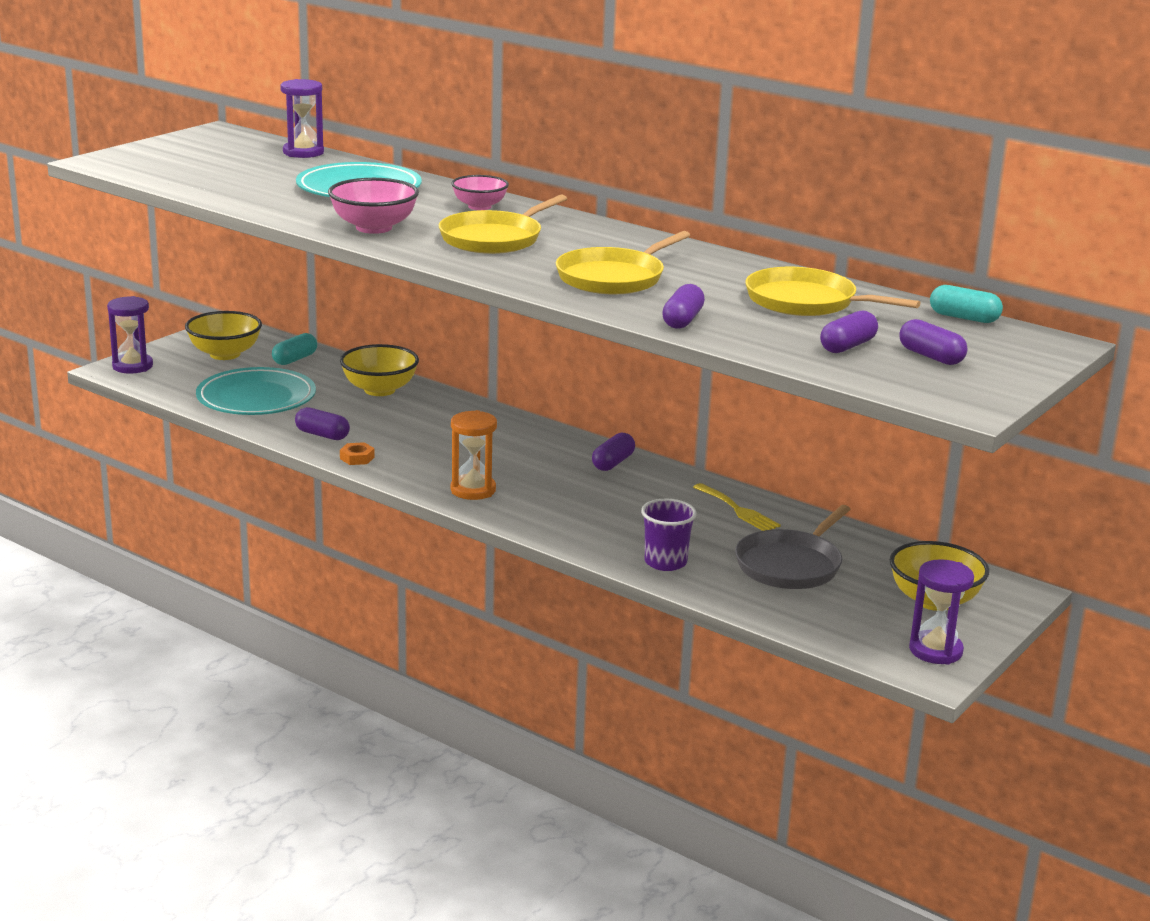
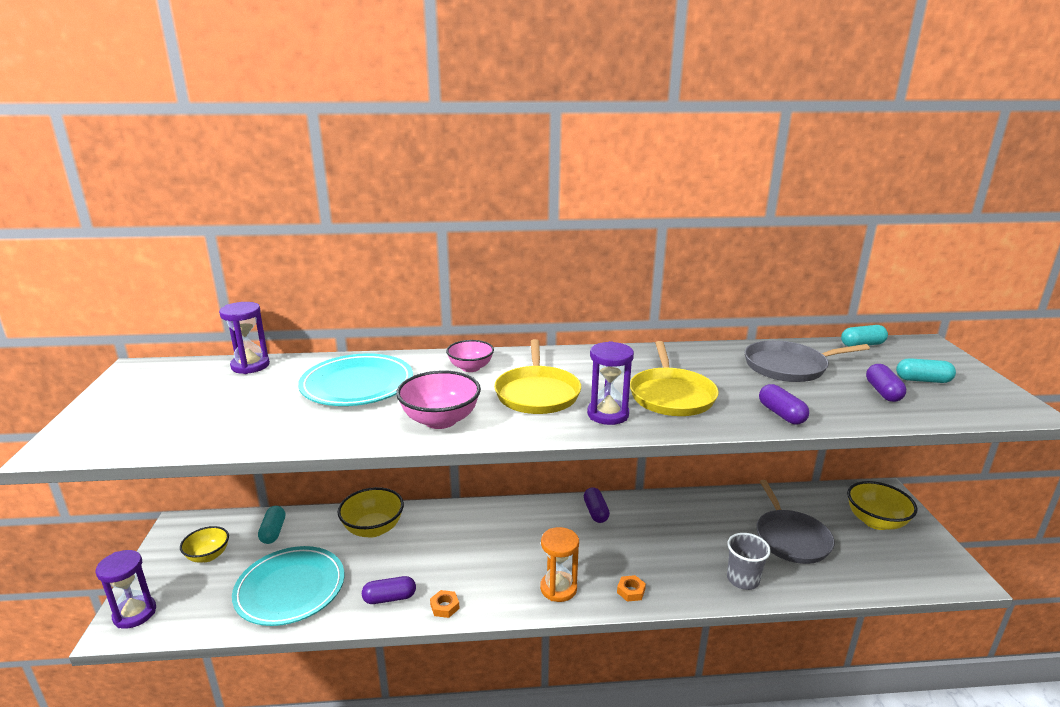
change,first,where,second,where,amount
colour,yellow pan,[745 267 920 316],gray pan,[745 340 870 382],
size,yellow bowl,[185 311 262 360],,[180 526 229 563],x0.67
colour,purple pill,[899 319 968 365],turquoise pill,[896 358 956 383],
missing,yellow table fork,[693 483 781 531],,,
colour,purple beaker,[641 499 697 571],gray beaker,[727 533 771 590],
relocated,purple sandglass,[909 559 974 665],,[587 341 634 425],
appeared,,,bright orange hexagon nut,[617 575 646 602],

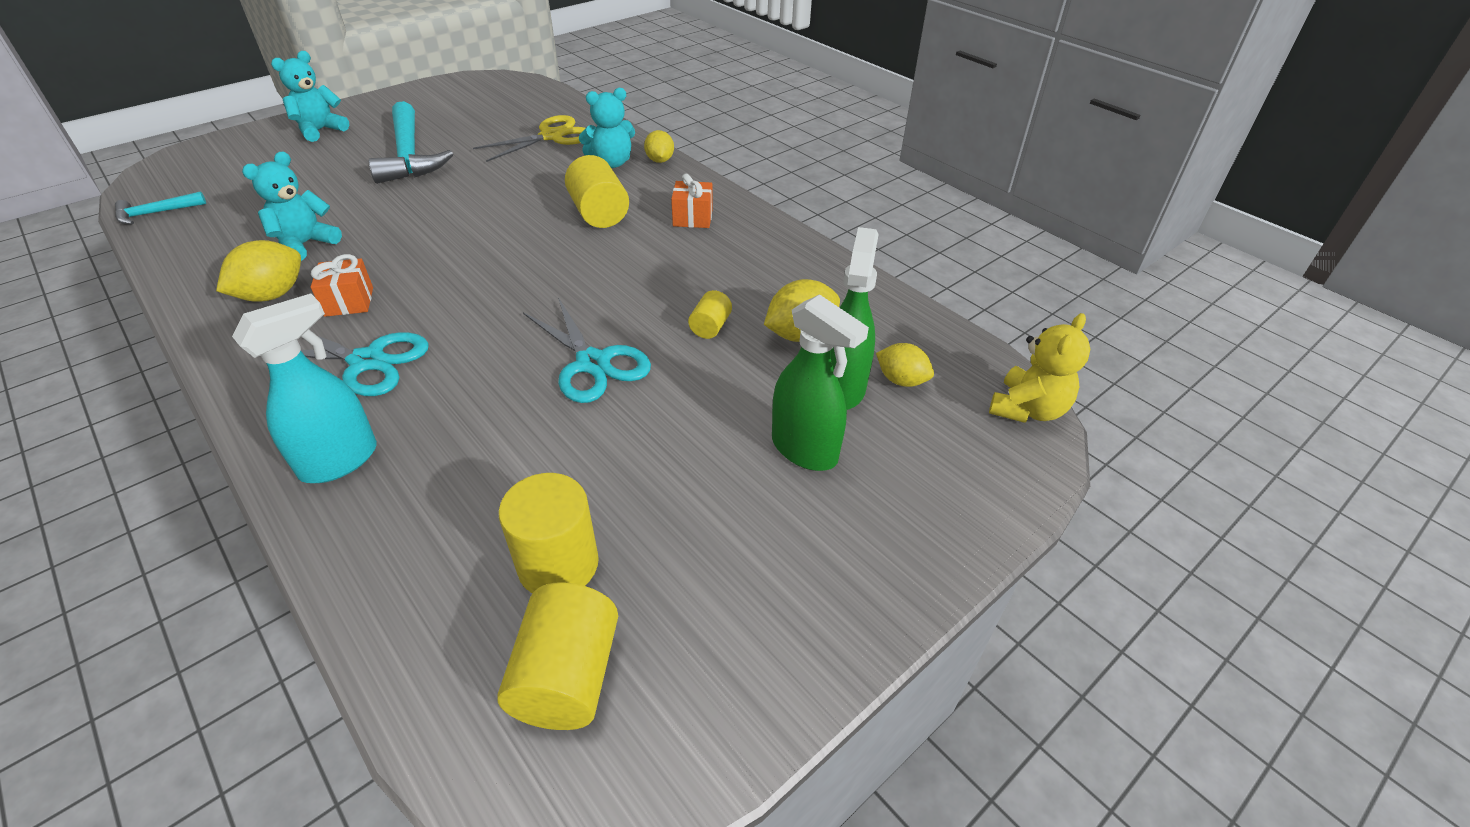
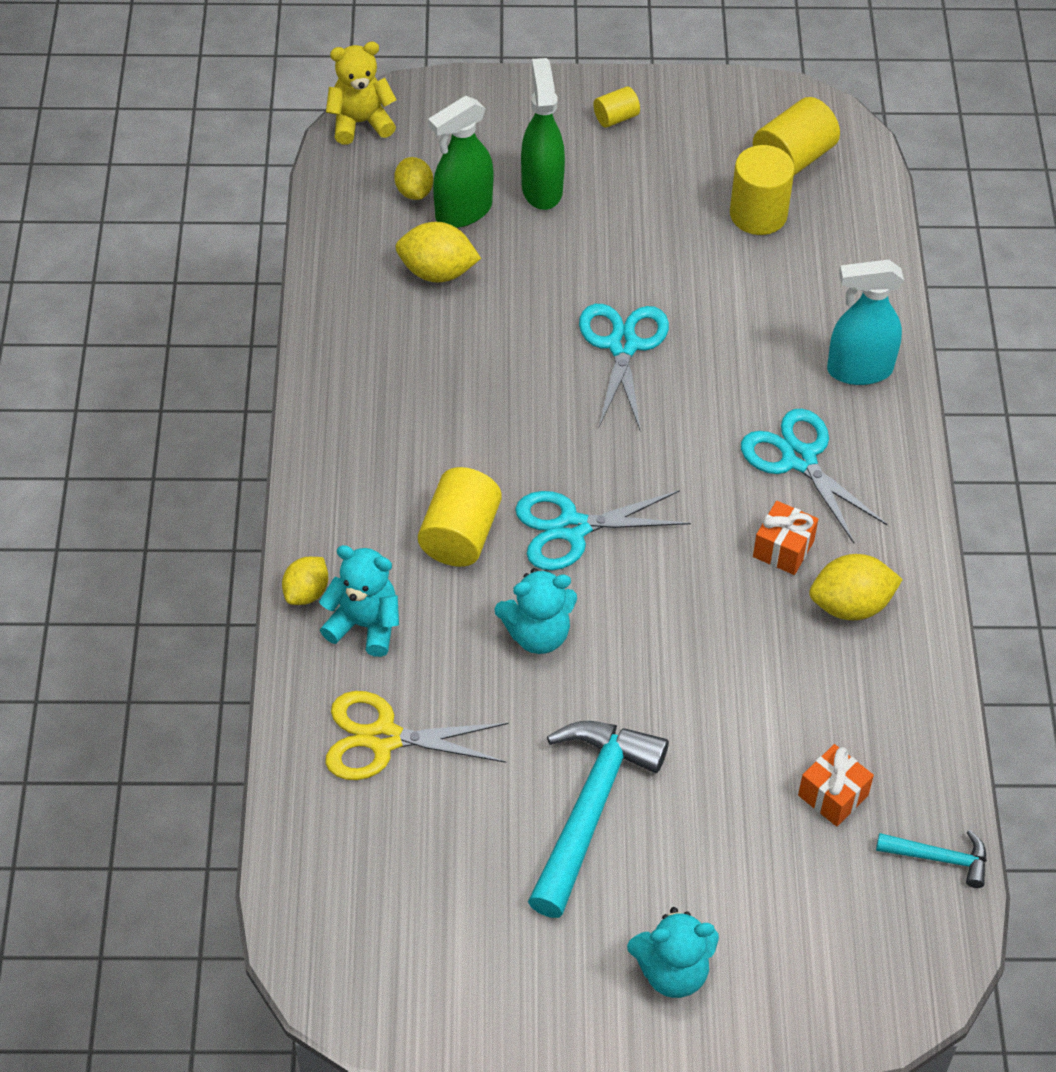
change,first,where,second,where,amount
relocated,turquoise teddy bear,[242 151 342 261],,[495 568 577 654],
relocated,bright orange wrapped gift,[671 173 713 228],,[798 744 874 827],
relocated,yellow cylinder shape,[688 290 732 339],,[593 86 640 128],
appeared,,,turquoise pair of scissors,[515 490 691 570],

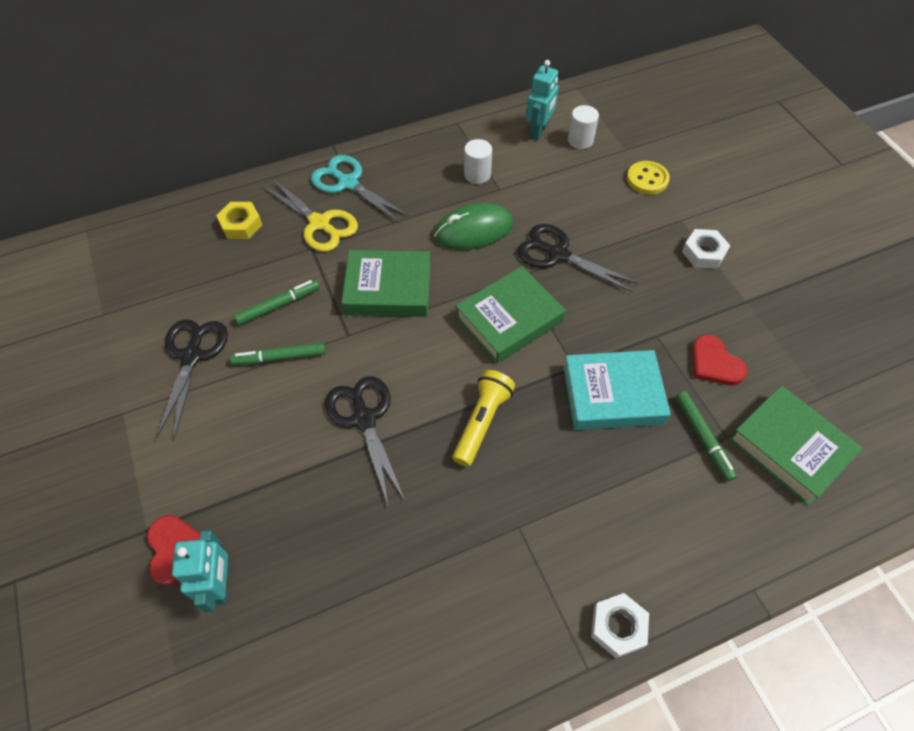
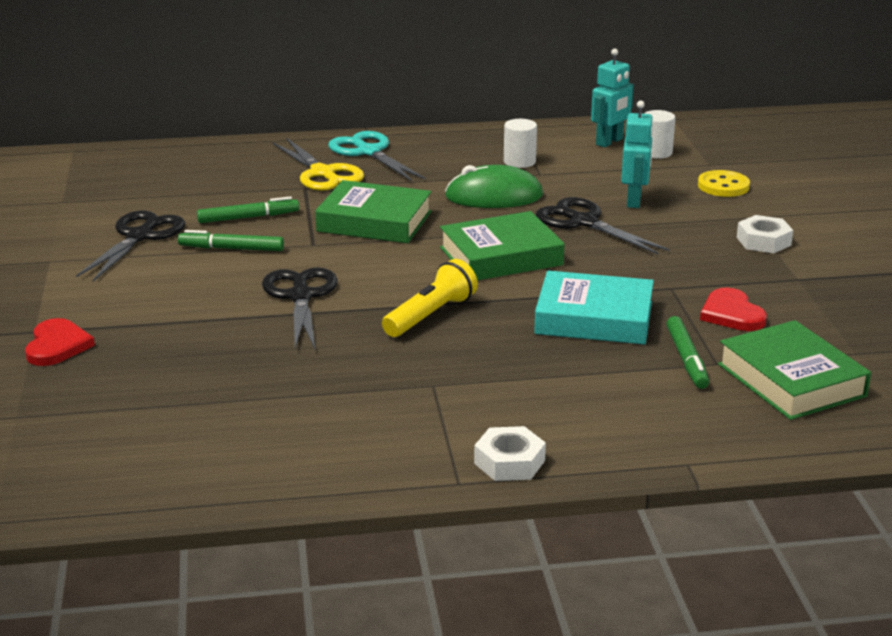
change,first,where,second,where,amount
missing,yellow hexagon nut,[216 202 262 239],,,
relocated,turquoise robot figure,[172 530 229 612],,[621 101 654 208],

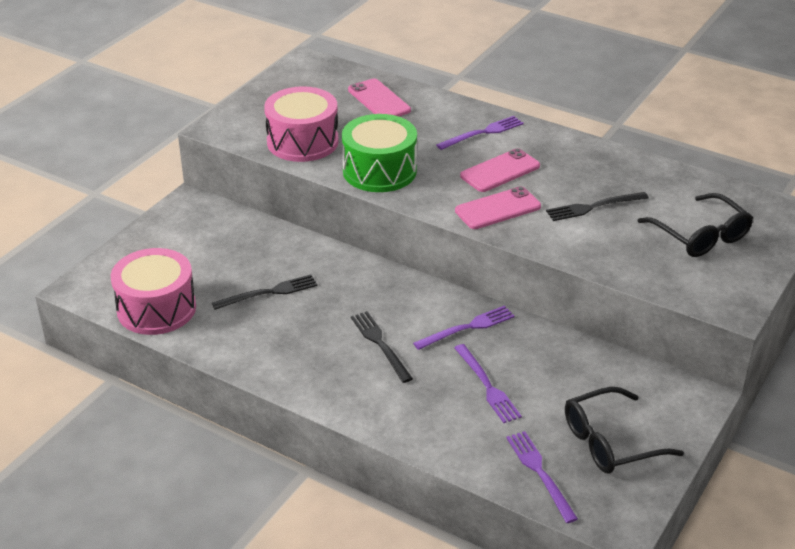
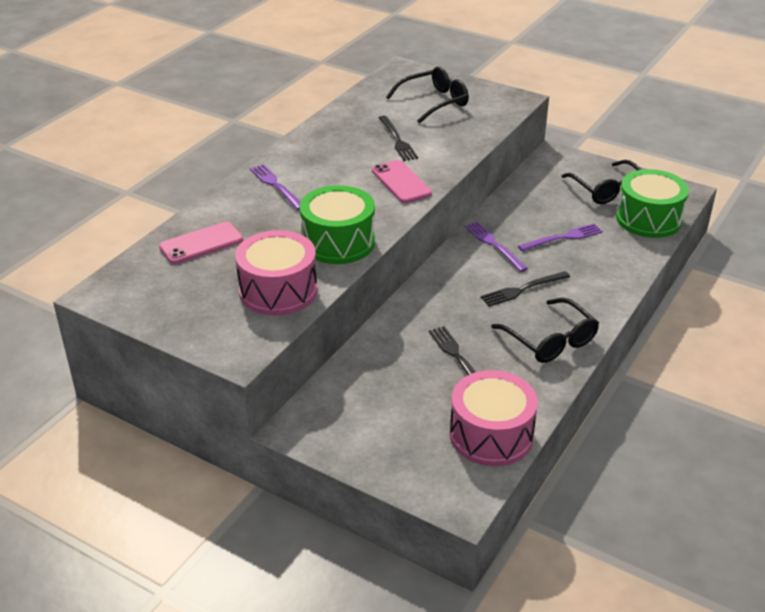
change,first,where,second,where,amount
missing,rose-pink mobile phone,[460 148 540 192],,,
exchanged,purple table fork,[506 431 578 523],green snare drum,[616 169 689 238],
appeared,,,black spectacles,[491 298 599 363],

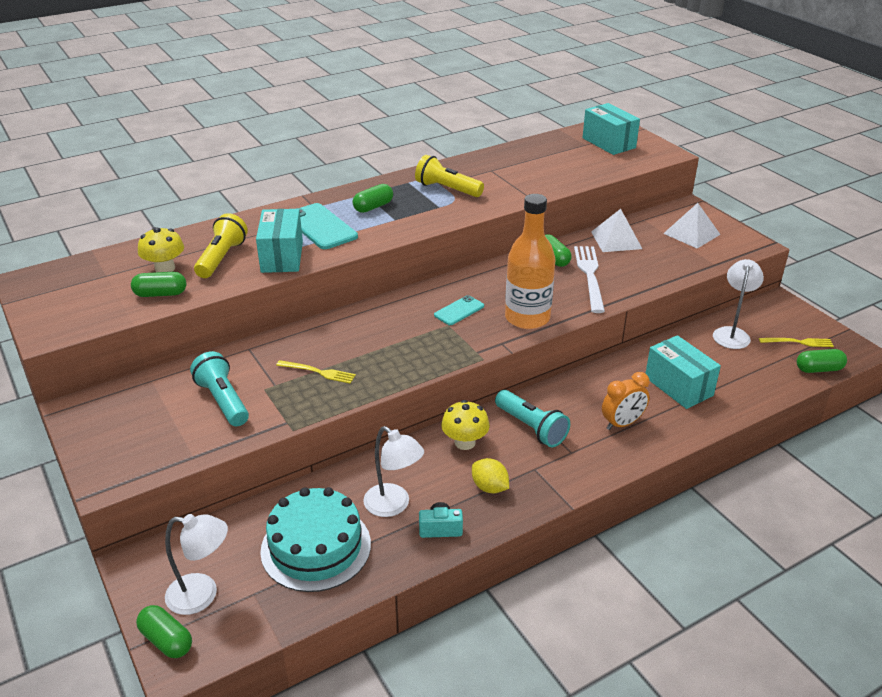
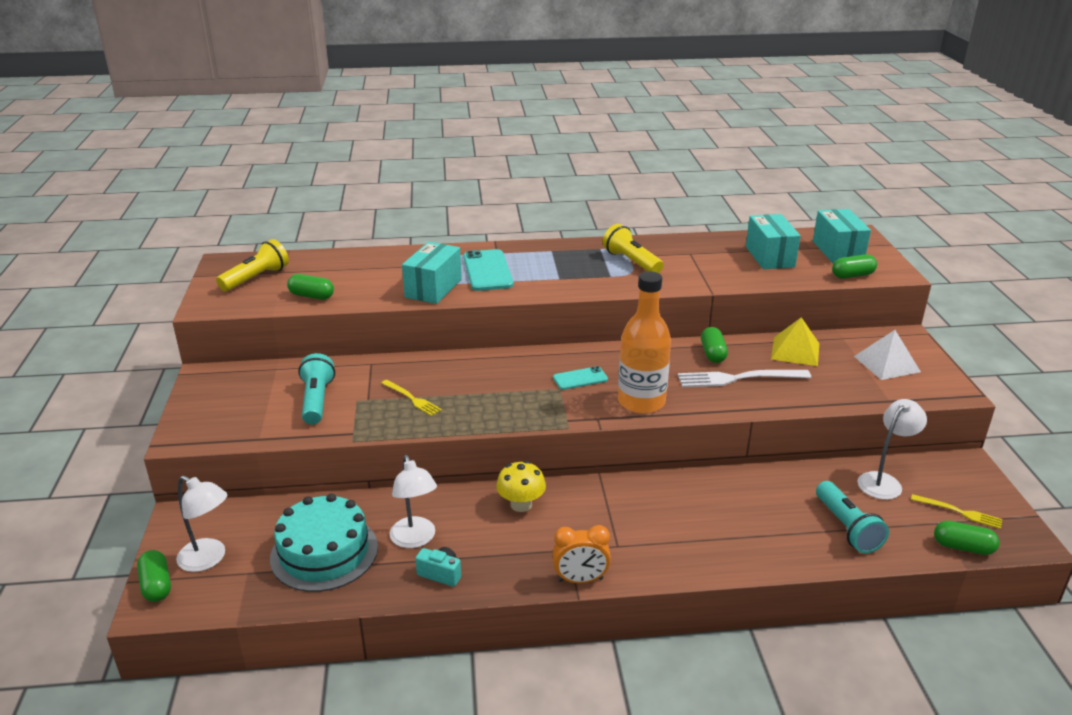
change,first,where,second,where,amount
relocated,green pill,[352 184 393 213],,[832 254 877 279],
colour,pure white pyramid,[591 209 642 252],yellow pyramid,[771 317 819 366],
relocated,yellow torch,[194 213 248 278],,[216 239 289 291],
missing,yellow mushroom,[138 227 184 272],,,
spun,pure white table fork,[574 246 605 313],,[678 370 811 387],120 degrees counterclockwise
relocated,turquoise parcel,[645 335 721 409],,[746 214 801 269],
relocated,bright orange alarm clock,[602 372 650 430],,[552 525 611 583],
relocated,turquoise torch,[495 390 570 447],,[816 481 889 554],
missing,yellow citrus fruit,[472 458 509 493],,,

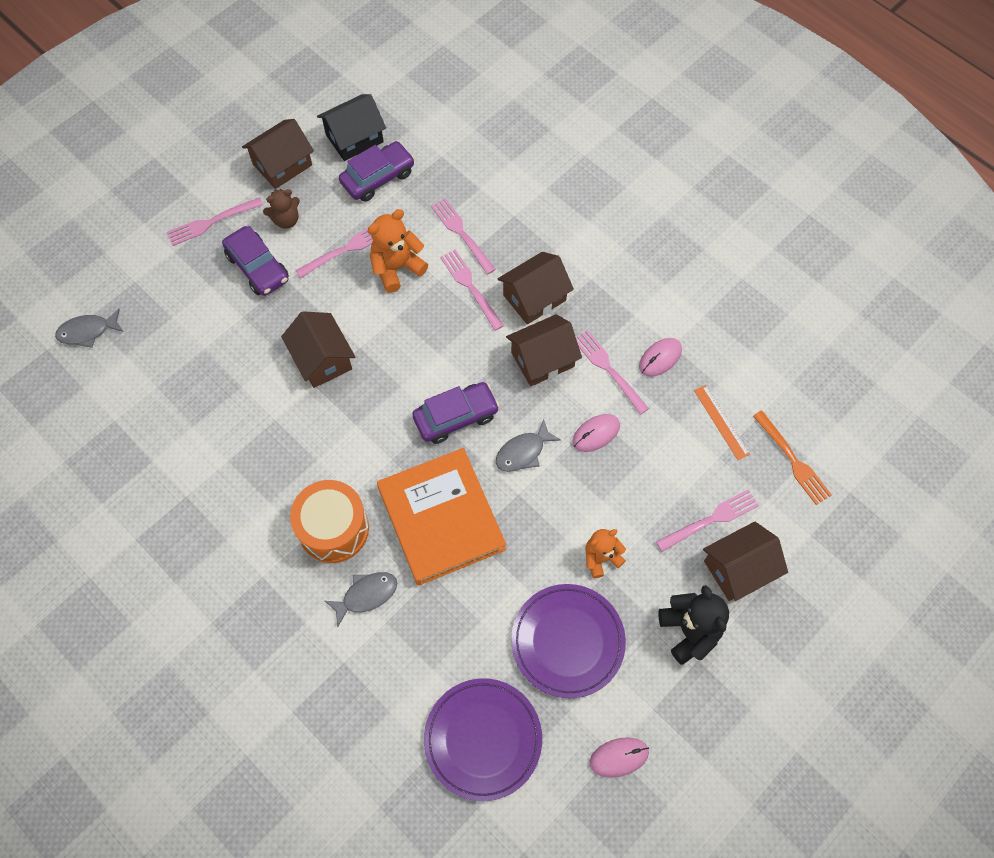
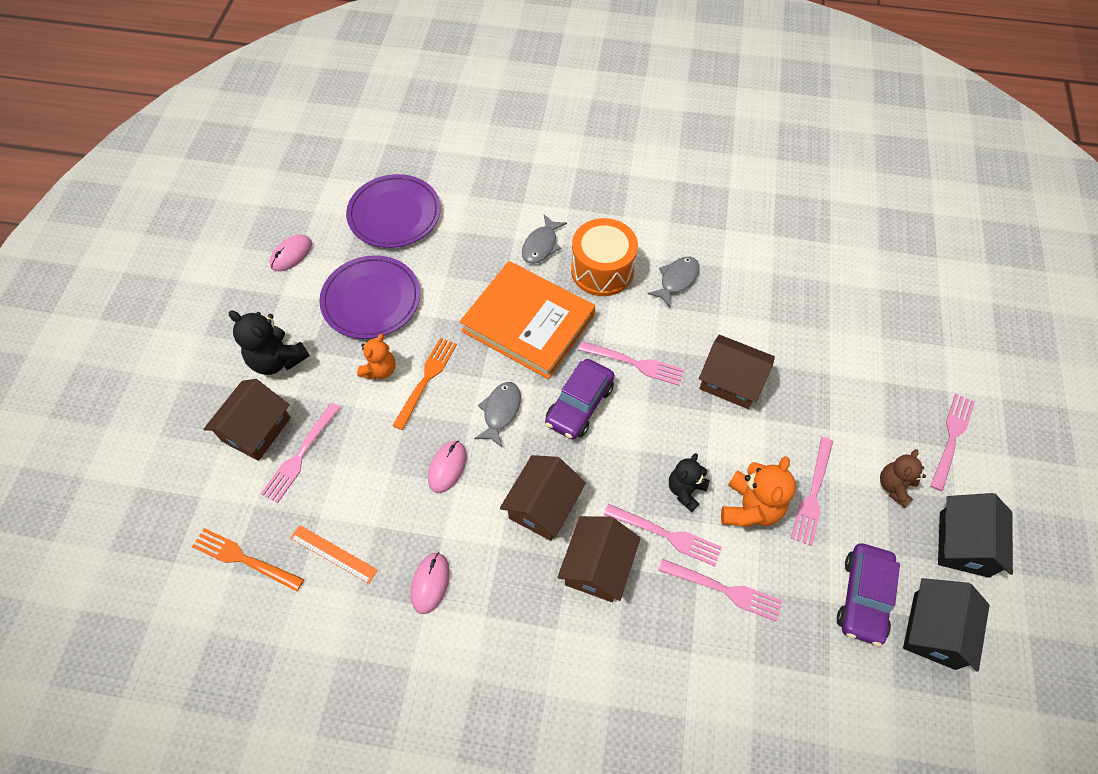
change,first,where,second,where,amount
colour,russet toy house,[242 119 314 189],black toy house,[938 493 1013 578],
missing,purple automobile,[222 226 289 296],,,
relocated,gray fish,[55 309 124 348],,[648 257 700 308],
relocated,rose-pink table fork,[576 330 649 415],,[578 341 684 386],
appeared,,,bright orange table fork,[392 338 457 430],
appeared,,,black teddy bear,[669 453 709 512],

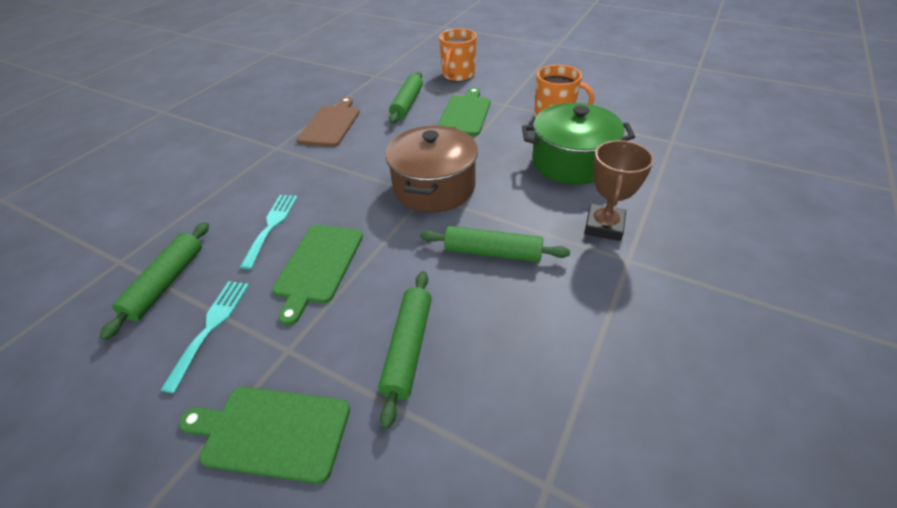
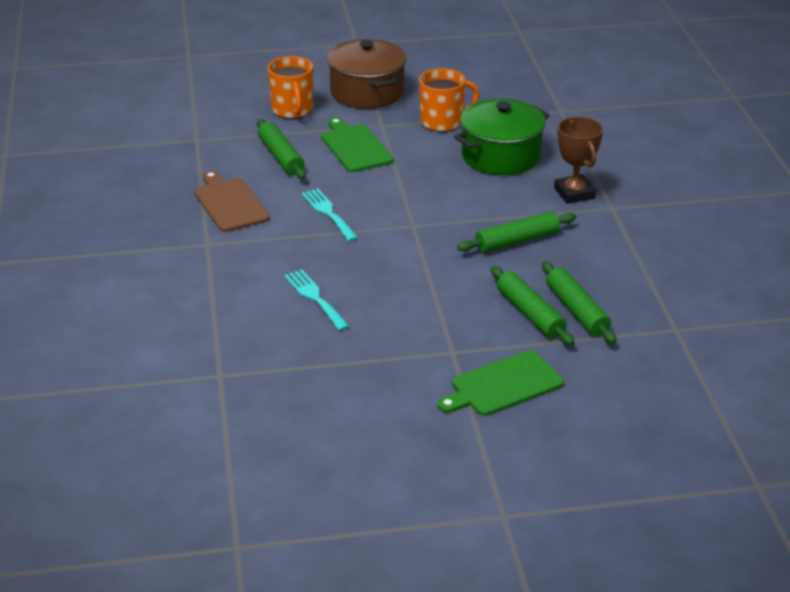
change,first,where,second,where,amount
relocated,russet pot,[385 125 478 213],,[327 39 407 109],
relocated,green dough roller,[100 222 209 340],,[542 261 617 344],
missing,green bread board,[272 225 363 325],,,
relocated,turquoise table fork,[161 281 249 393],,[302 189 358 242],

